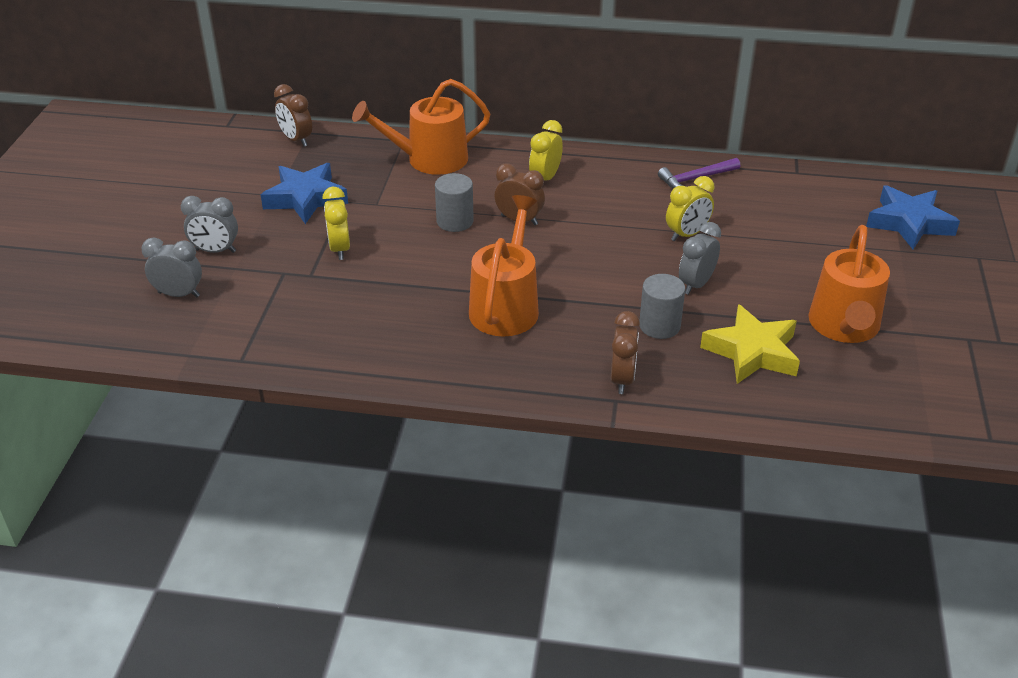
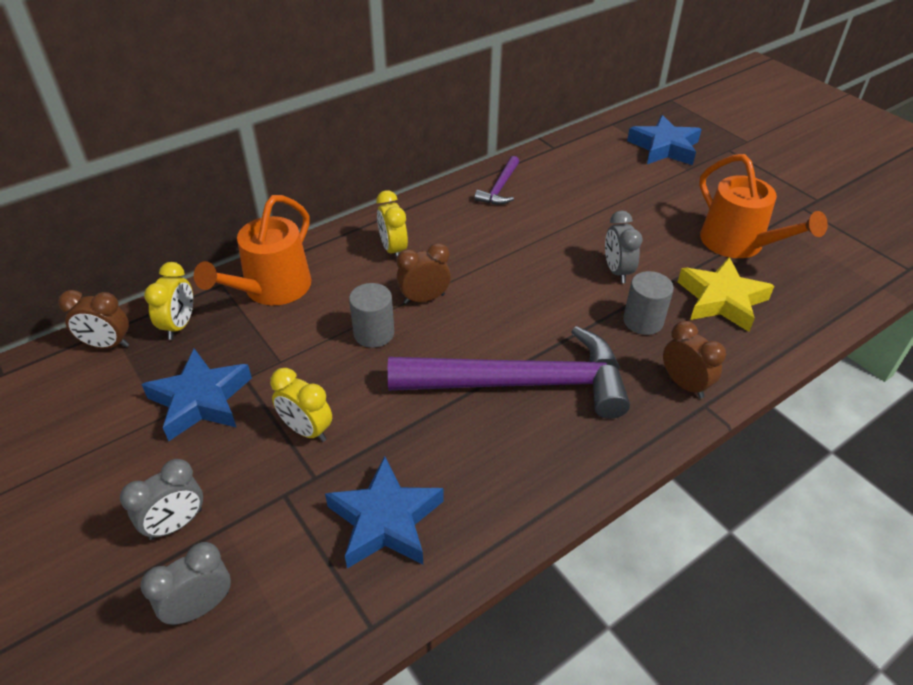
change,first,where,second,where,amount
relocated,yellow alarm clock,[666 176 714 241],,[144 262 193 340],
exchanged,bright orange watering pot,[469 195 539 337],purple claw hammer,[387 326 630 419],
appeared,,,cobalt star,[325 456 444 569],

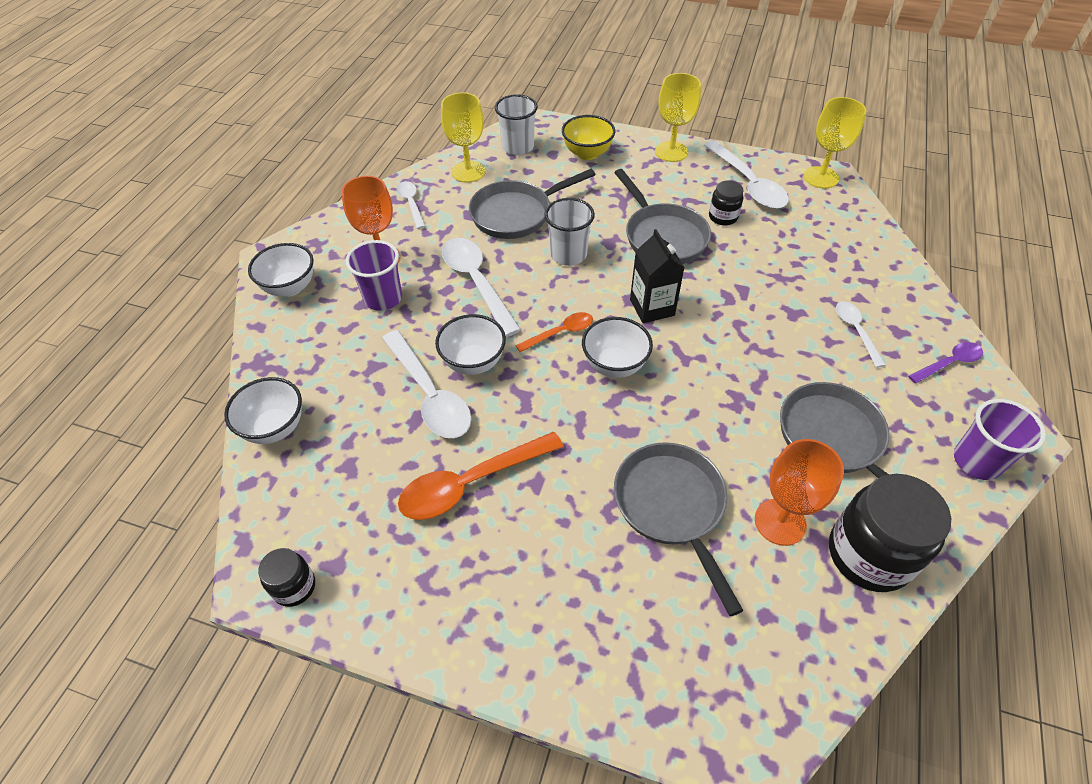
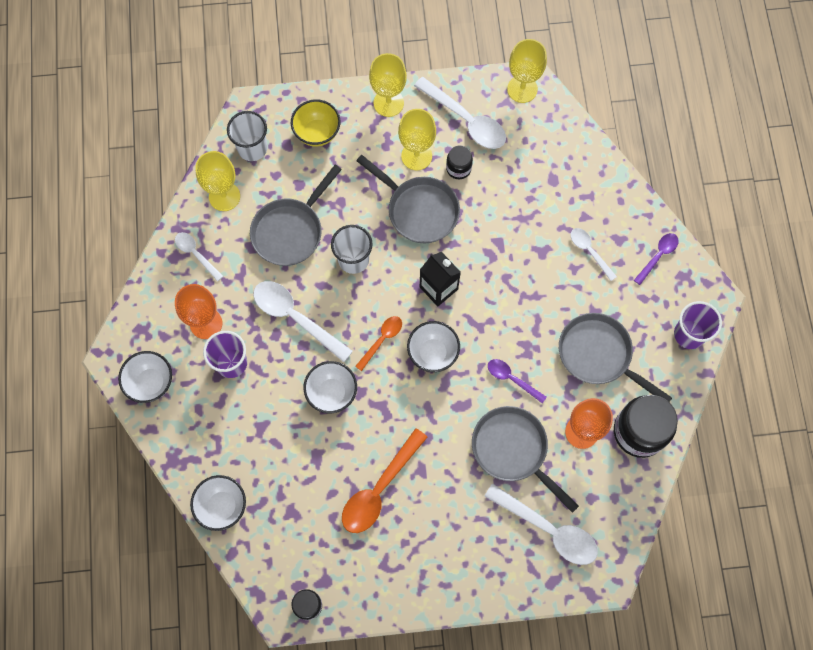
change,first,where,second,where,amount
relocated,pure white spoon,[382 330 472 438],,[485 483 598 565],
appeared,,,yellow wine glass,[398 109 436 170],
appeared,,,purple spoon,[488 359 547 403],

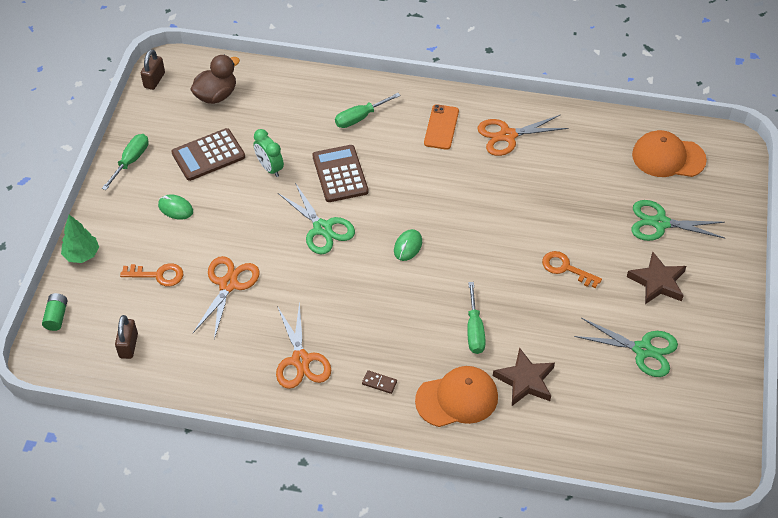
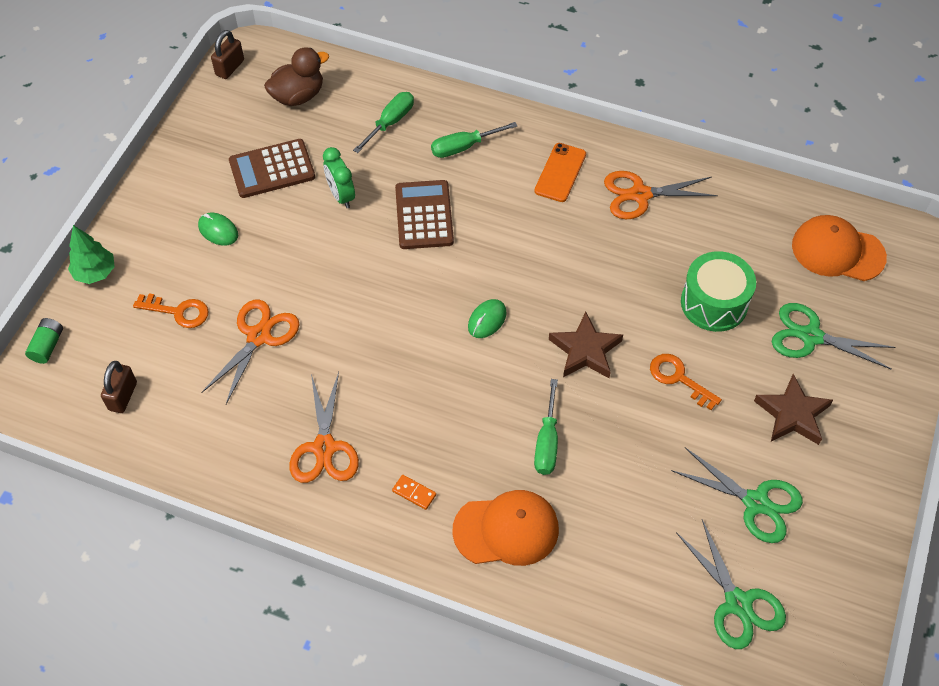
change,first,where,second,where,amount
relocated,green hand screwdriver,[102 134 149 190],,[353 92 414 153],
relocated,green pair of scissors,[278 183 355 254],,[676 520 786 649],
relocated,russet star,[493 347 555 406],,[549 312 623 378],
colour,russet domino tile,[362 370 397 394],bright orange domino tile,[392 475 436 510],
appeared,,,green snare drum,[681 251 756 332],

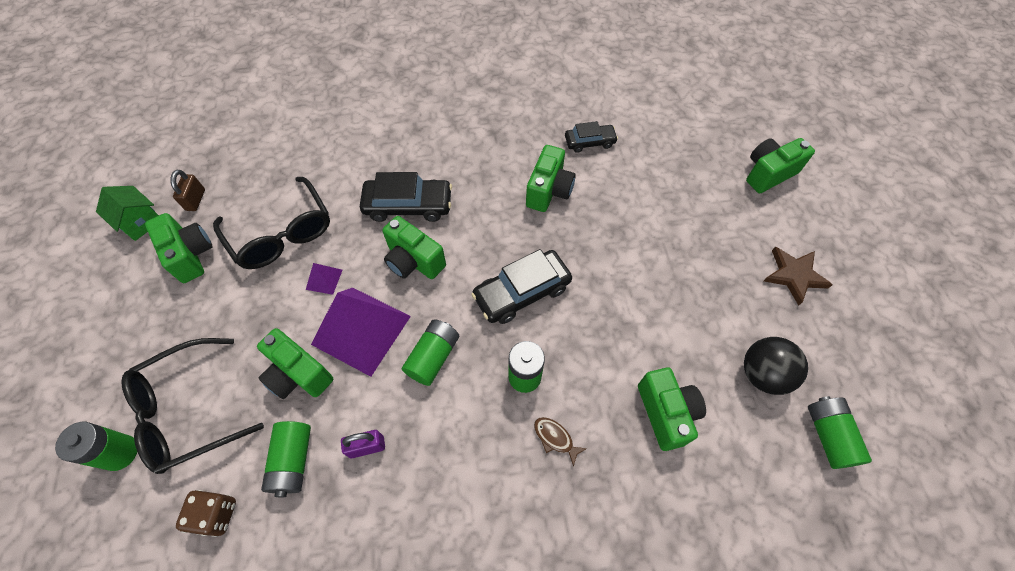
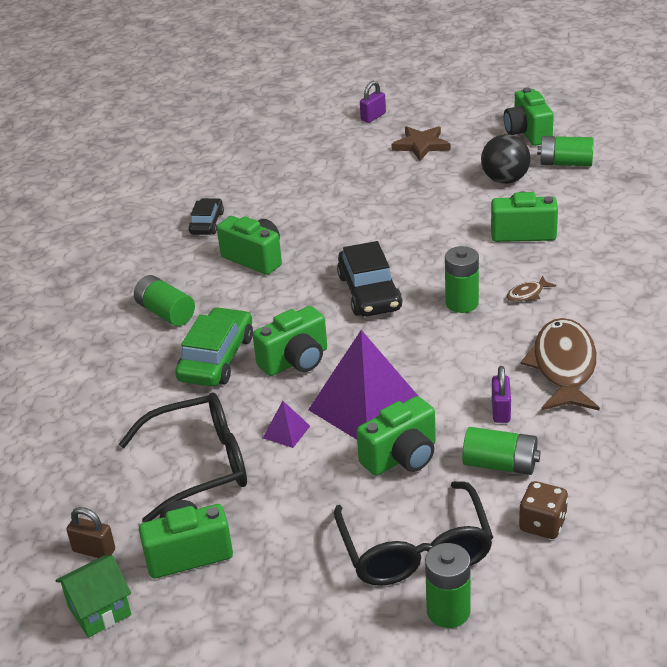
change,first,where,second,where,amount
relocated,green camera,[746 138 815 193],,[504 87 554 146],
colour,black automobile,[360 172 452 222],green automobile,[175 307 253 387],
relocated,green battery,[402 319 459 386],,[134 275 195 326],
appeared,,,purple lock,[360 81 386 123],
appeared,,,russet fish,[521 318 600 411],

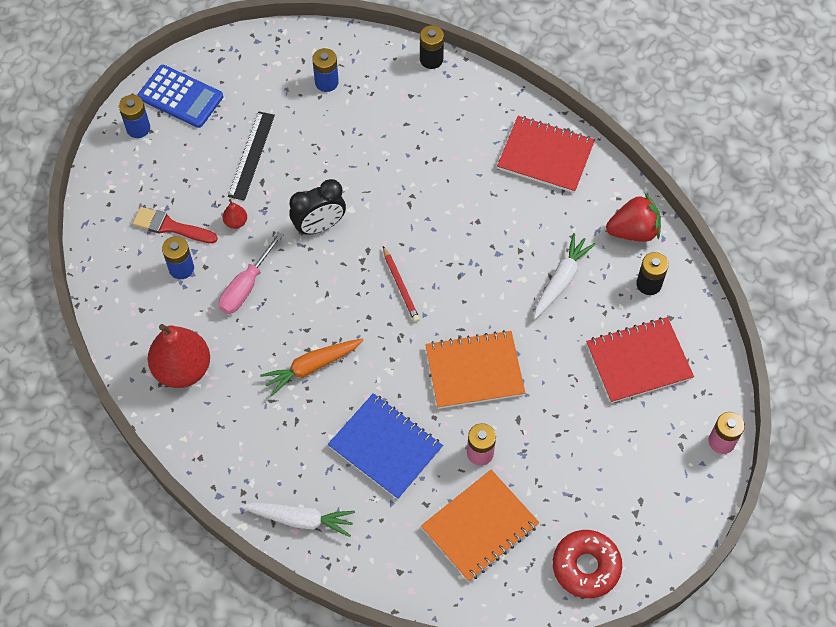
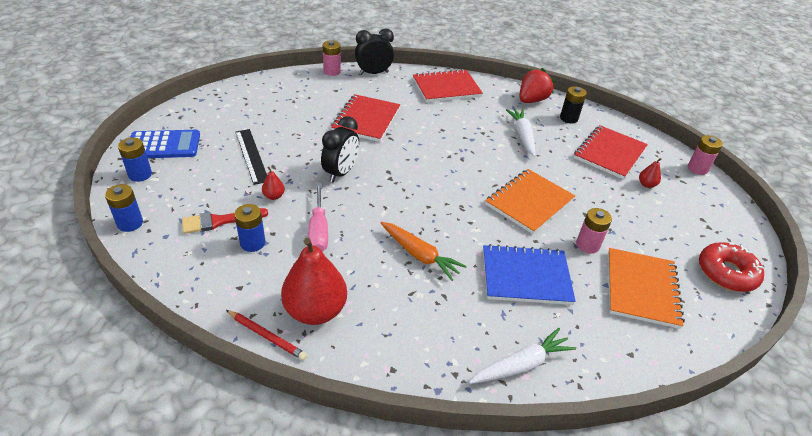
change,first,where,second,where,amount
colour,black battery,[420 25 444 69],rose-pink battery,[322 40 341 76],
relocated,cobalt battery,[312 48 339 92],,[105 184 143 232],
relocated,red lead pencil,[383 246 420 322],,[226 310 307 360],
spun,bright orange carrot,[260 338 363 396],,[381 222 467 281],75 degrees counterclockwise
appeared,,,black alarm clock,[355 29 394 75],
appeared,,,red notebook,[331 94 400 142],
appeared,,,red pear,[639 158 661 188],

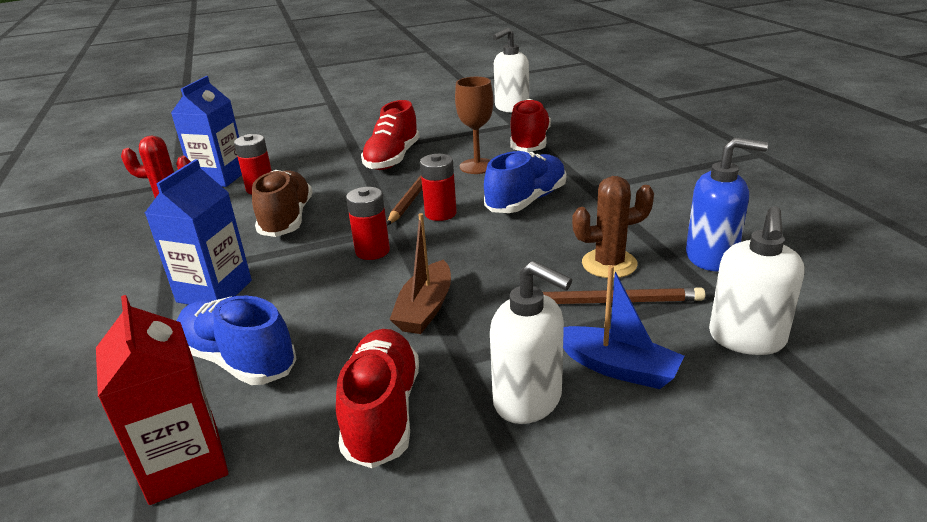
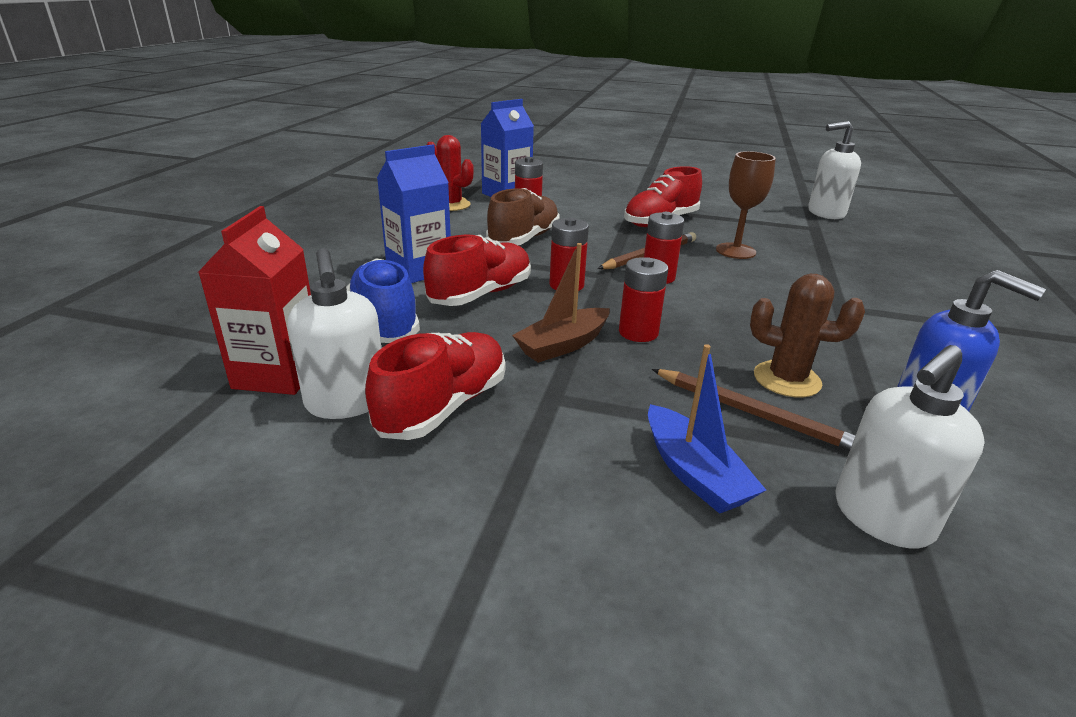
change,first,where,second,where,amount
relocated,red sneaker,[510 99 551 152],,[423 235 531 306],
missing,cobalt sneaker,[484 150 566 213],,,
relocated,pure white soap dispenser,[490 261 572 424],,[288 248 381 419],
appeared,,,red battery,[619 257 668 342],

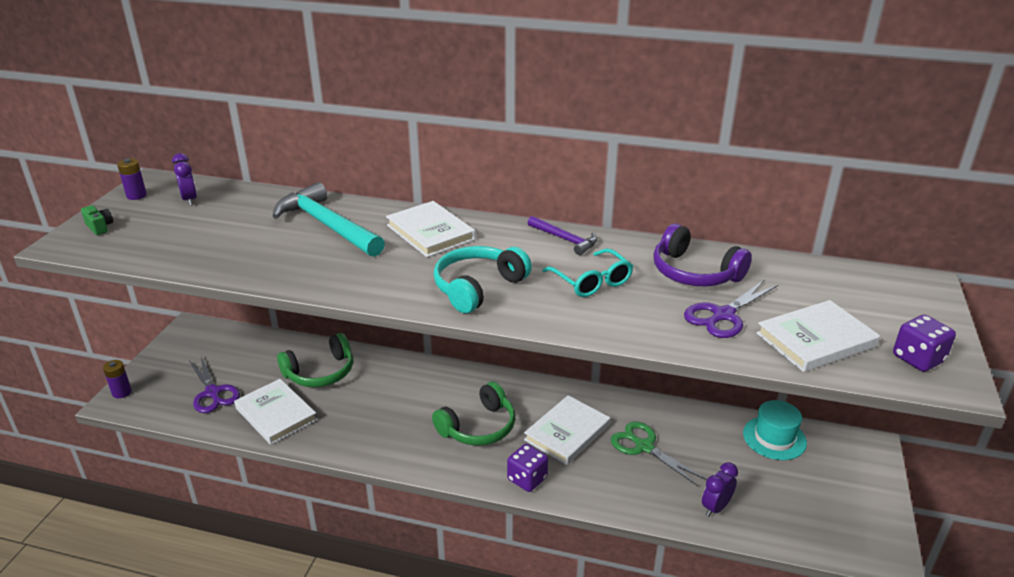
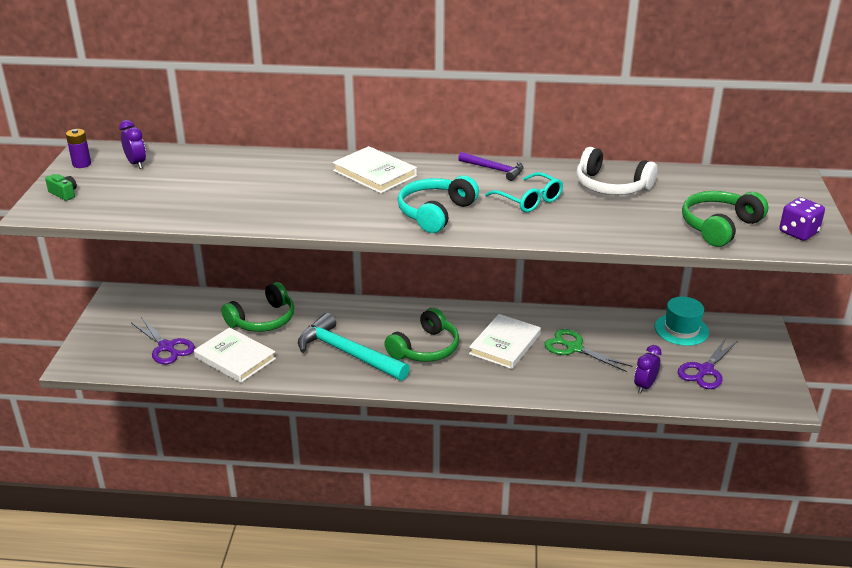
change,first,where,second,where,amount
relocated,turquoise claw hammer,[273 182 385 257],,[298 313 410 381],
colour,purple over-ear headphones,[653 224 752 286],pure white over-ear headphones,[576 147 657 195],
relocated,purple pair of scissors,[684 279 779 338],,[678 338 737 389],
exchanged,pure white book,[756 300 880 372],green over-ear headphones,[682 191 768 247],
missing,purple battery,[103 360 132 398],,,
missing,purple dice,[507 444 548 492],,,

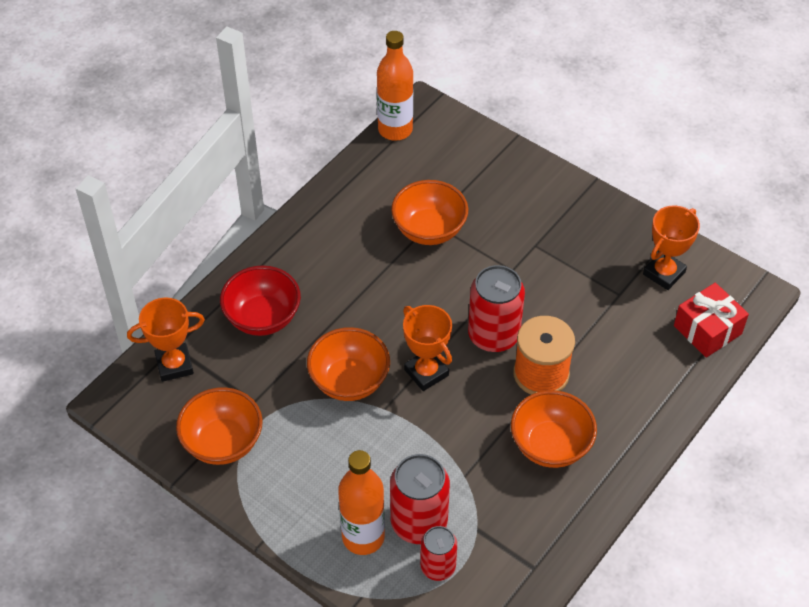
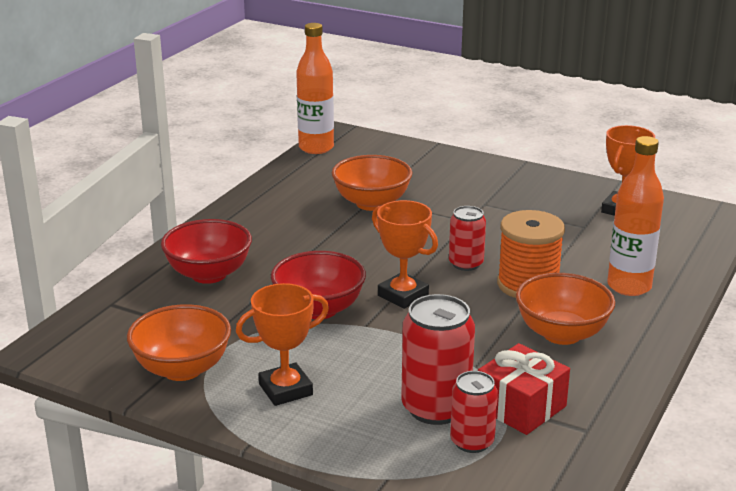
change,first,where,second,where,amount
size,red can,[468 265 525 352],,[449 206 486 271],x0.61
relocated,red wrapped gift,[674 283 749 357],,[478 343 570 435],
relocated,bright orange award cup,[127 298 205 382],,[236 283 329 406],
colour,bright orange bowl,[307 327 390 401],red bowl,[271 251 366 319],
relocated,bright orange drink bottle,[338 450 385 555],,[607 136 664 296],

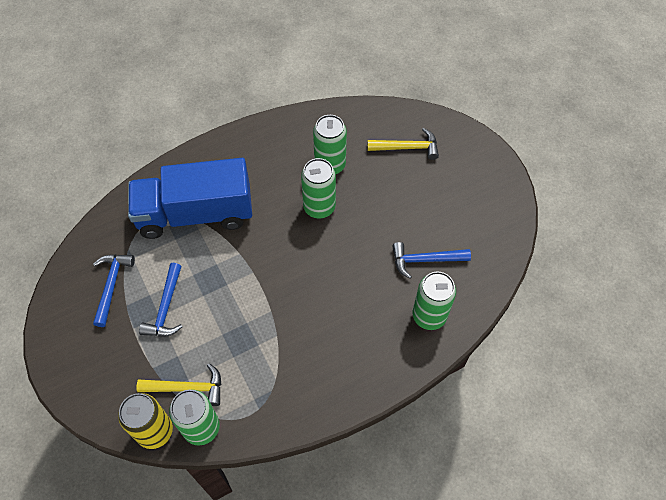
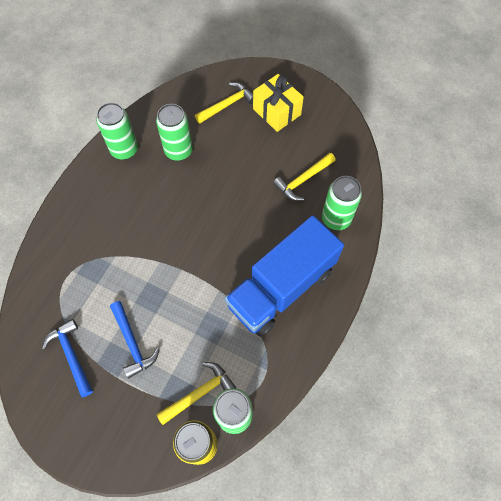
change,first,where,second,where,amount
relocated,cobalt lorry,[128 158 252 239],,[225 215 344 337],
relocated,green can,[301 158 336 219],,[96 103 138 160],
colour,cobalt claw hammer,[392 242 471 279],yellow claw hammer,[273 153 336 201],
appeared,,,yellow wrapped gift,[253 74 304 132],

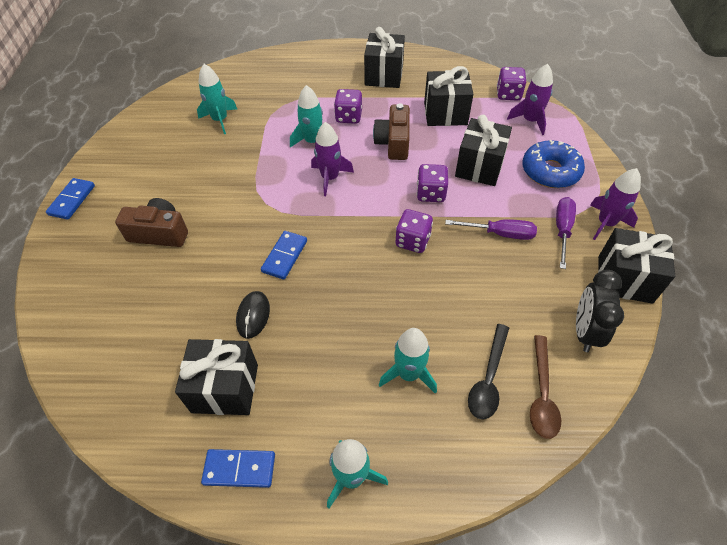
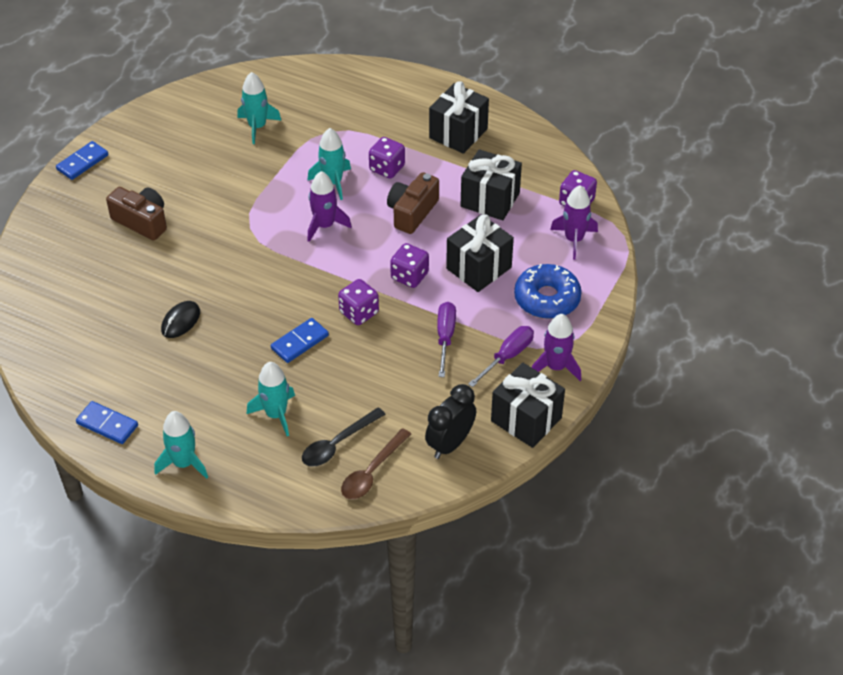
change,first,where,second,where,amount
spun,purple hand screwdriver,[445 219 537 240],,[437 302 456 377],120 degrees counterclockwise
relocated,cobalt domino tile,[261 231 307 280],,[271 318 329 363],
missing,black wrapped gift,[175 339 258 415],,,

